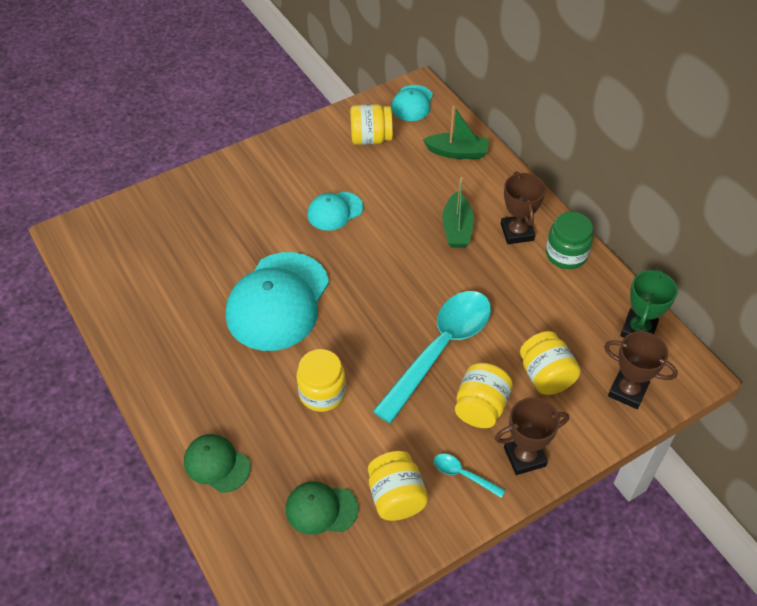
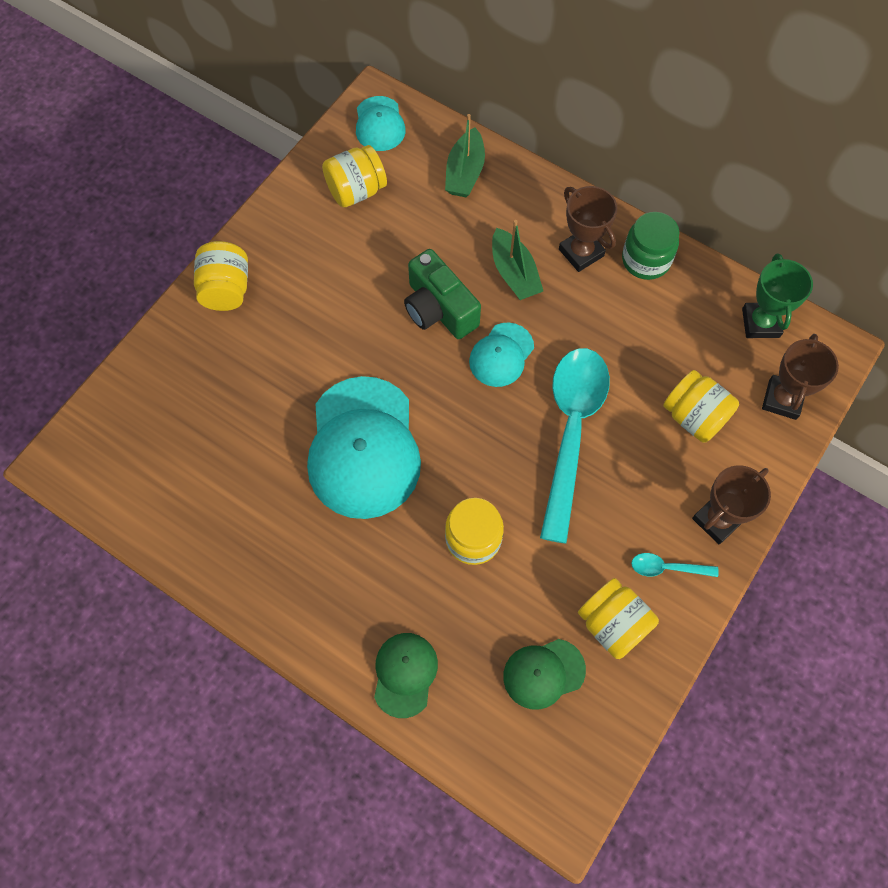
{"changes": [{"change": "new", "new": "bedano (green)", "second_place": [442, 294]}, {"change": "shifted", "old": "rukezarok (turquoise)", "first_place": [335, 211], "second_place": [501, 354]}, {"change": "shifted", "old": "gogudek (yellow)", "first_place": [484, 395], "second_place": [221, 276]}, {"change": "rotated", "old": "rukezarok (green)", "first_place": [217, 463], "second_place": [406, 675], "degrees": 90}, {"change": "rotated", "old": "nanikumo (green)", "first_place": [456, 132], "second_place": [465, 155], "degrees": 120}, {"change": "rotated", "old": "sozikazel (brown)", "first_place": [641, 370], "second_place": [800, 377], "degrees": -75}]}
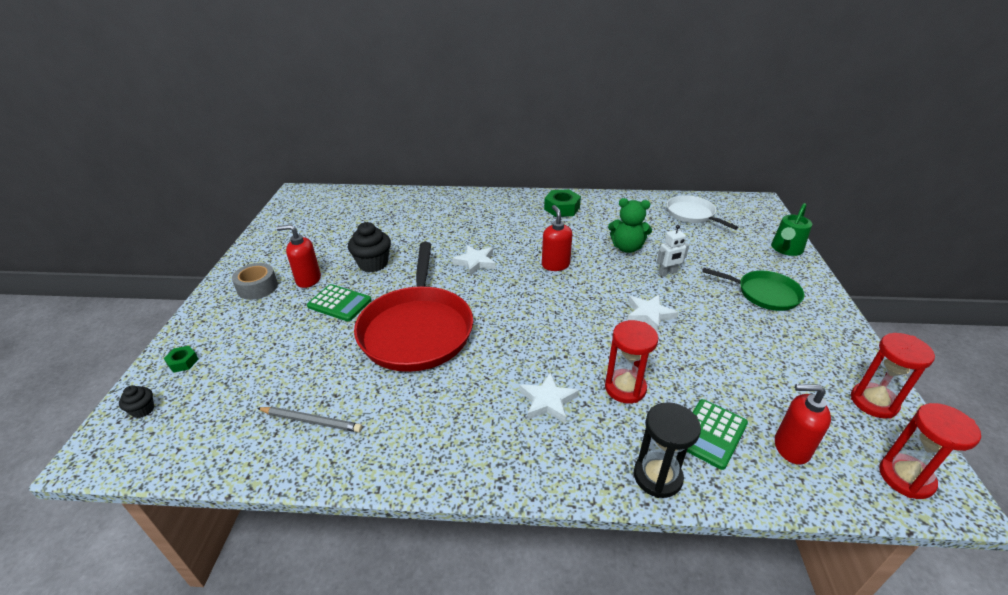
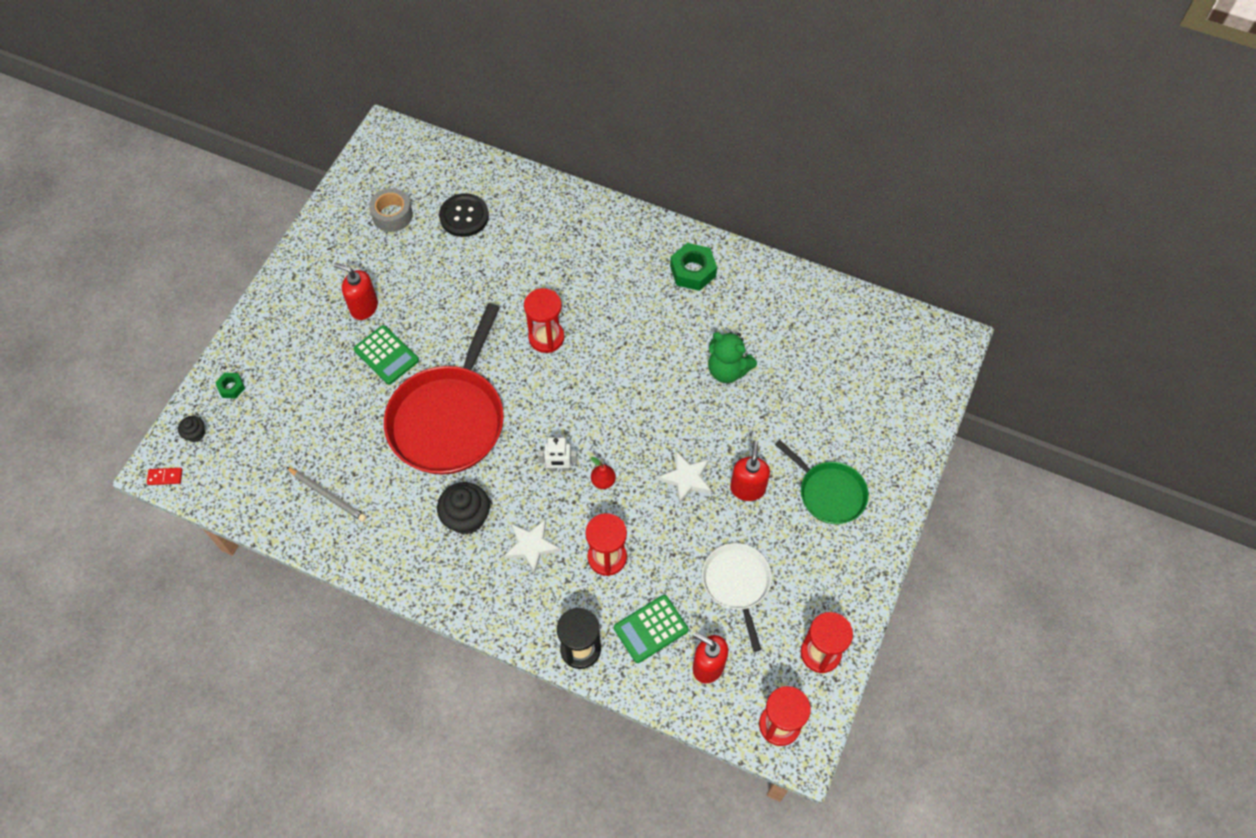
{"changes": [{"change": "gone", "old": "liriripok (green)", "first_place": [791, 229]}, {"change": "new", "new": "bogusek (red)", "second_place": [164, 476]}, {"change": "new", "new": "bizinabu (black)", "second_place": [464, 215]}, {"change": "new", "new": "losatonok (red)", "second_place": [603, 473]}, {"change": "shifted", "old": "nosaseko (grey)", "first_place": [255, 281], "second_place": [391, 210]}, {"change": "shifted", "old": "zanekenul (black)", "first_place": [369, 247], "second_place": [463, 508]}, {"change": "shifted", "old": "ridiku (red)", "first_place": [557, 238], "second_place": [750, 470]}, {"change": "shifted", "old": "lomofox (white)", "first_place": [673, 250], "second_place": [557, 454]}, {"change": "shifted", "old": "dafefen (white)", "first_place": [702, 212], "second_place": [737, 597]}, {"change": "swapped", "old": "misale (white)", "new": "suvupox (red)", "first_place": [474, 260], "second_place": [544, 320]}]}
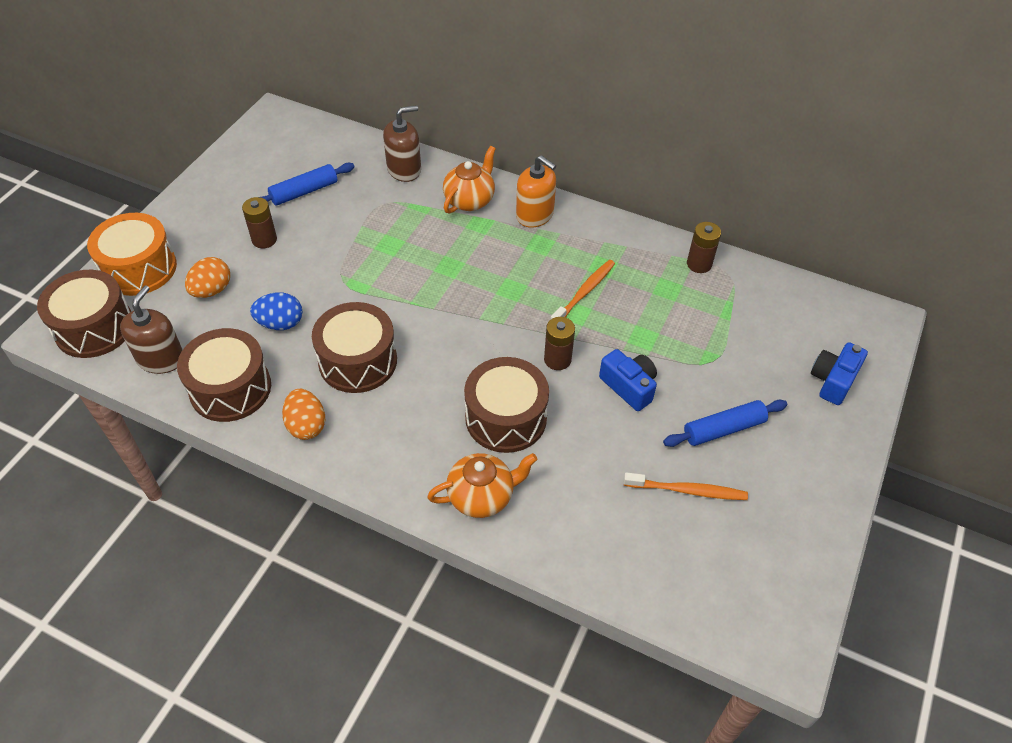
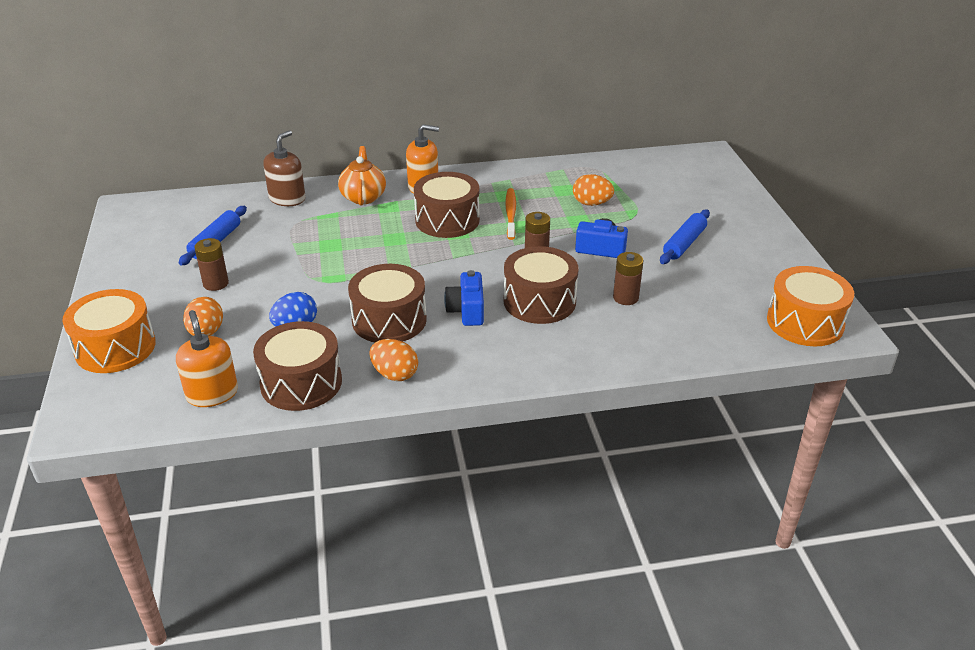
{"changes": [{"change": "gone", "old": "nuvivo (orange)", "first_place": [482, 485]}, {"change": "gone", "old": "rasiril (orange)", "first_place": [686, 486]}, {"change": "new", "new": "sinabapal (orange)", "second_place": [593, 190]}, {"change": "new", "new": "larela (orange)", "second_place": [810, 306]}, {"change": "shifted", "old": "larela (brown)", "first_place": [84, 314], "second_place": [447, 205]}, {"change": "shifted", "old": "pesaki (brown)", "first_place": [704, 247], "second_place": [628, 278]}, {"change": "shifted", "old": "bedano (blue)", "first_place": [839, 373], "second_place": [464, 298]}, {"change": "repainted", "old": "ridiku (brown)", "new": "ridiku (orange)", "first_place": [151, 329], "second_place": [207, 358]}]}
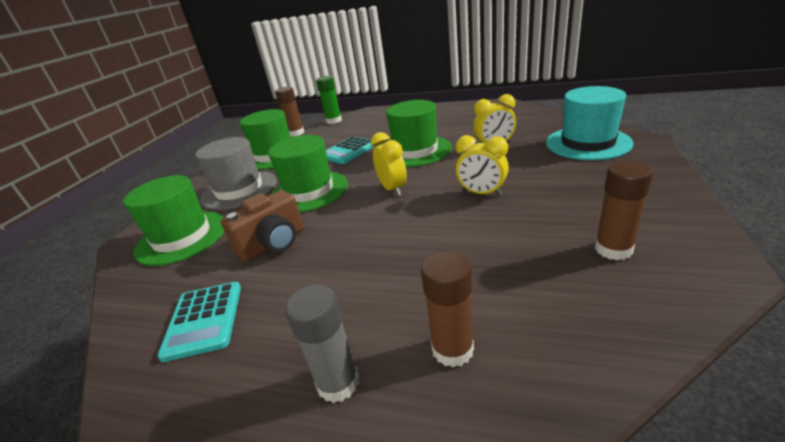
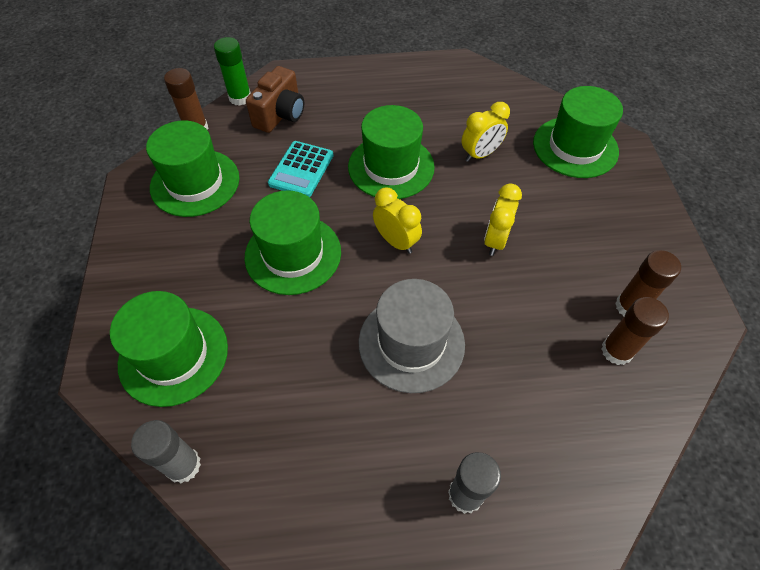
{"changes": [{"change": "gone", "old": "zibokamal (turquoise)", "first_place": [199, 322]}, {"change": "new", "new": "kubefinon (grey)", "second_place": [166, 451]}, {"change": "shifted", "old": "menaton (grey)", "first_place": [235, 173], "second_place": [412, 336]}, {"change": "shifted", "old": "bedano (brown)", "first_place": [262, 226], "second_place": [275, 99]}, {"change": "shifted", "old": "kubefinon (brown)", "first_place": [447, 309], "second_place": [635, 331]}, {"change": "repainted", "old": "menaton (turquoise)", "new": "menaton (green)", "first_place": [590, 123], "second_place": [578, 132]}, {"change": "rotated", "old": "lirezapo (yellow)", "first_place": [482, 165], "second_place": [503, 220], "degrees": 105}]}
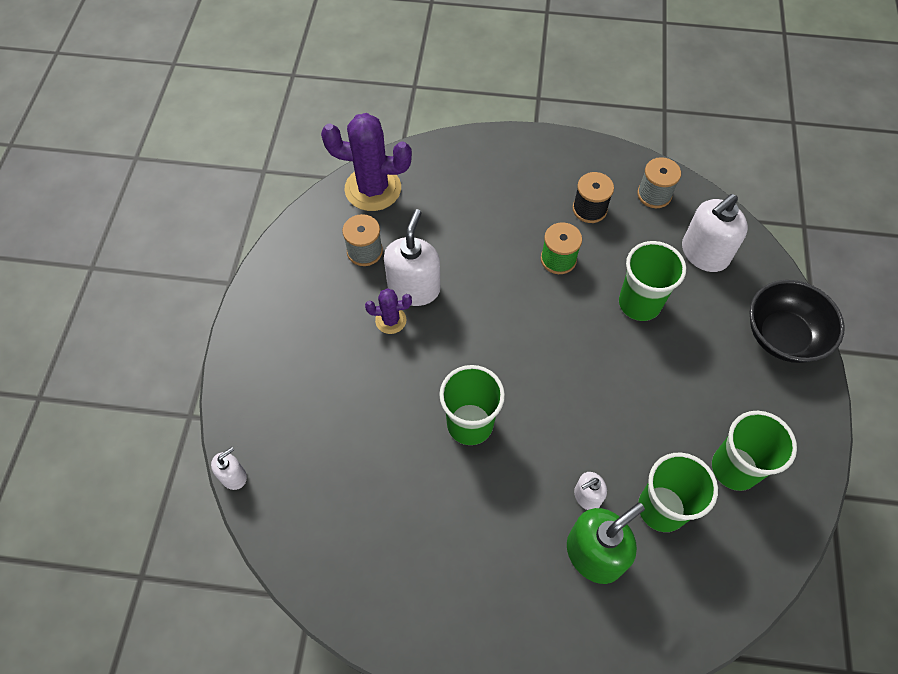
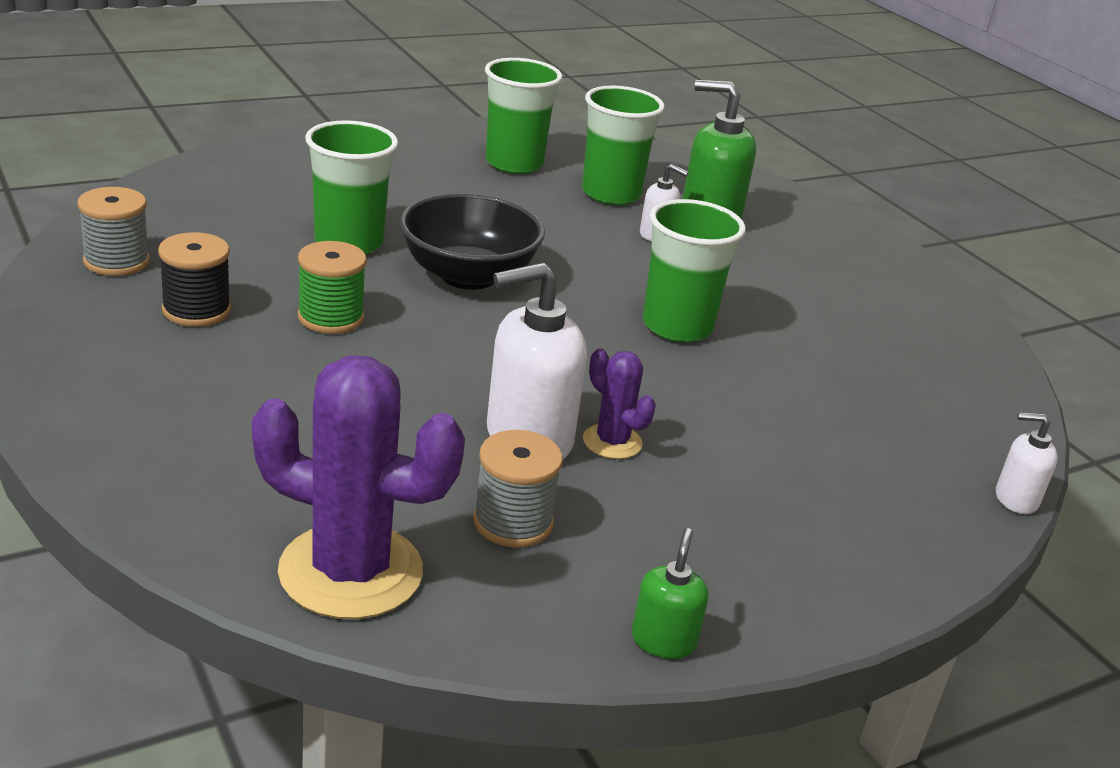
{"changes": [{"change": "gone", "old": "ridiku (white)", "first_place": [715, 233]}, {"change": "new", "new": "ridiku (green)", "second_place": [670, 593]}, {"change": "shifted", "old": "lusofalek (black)", "first_place": [797, 321], "second_place": [472, 241]}, {"change": "rotated", "old": "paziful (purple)", "first_place": [366, 162], "second_place": [358, 487], "degrees": -45}]}
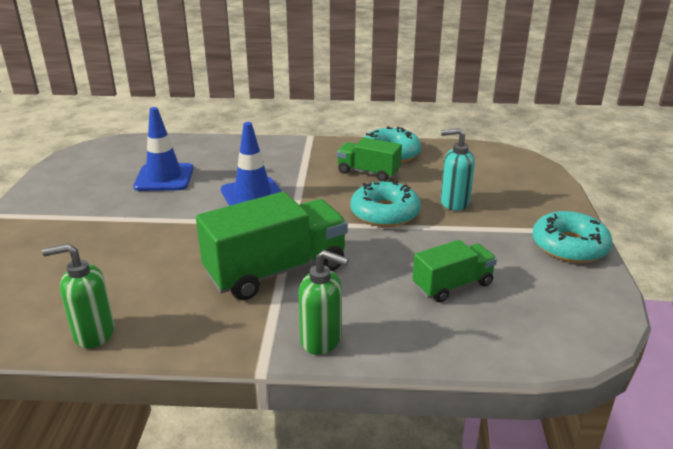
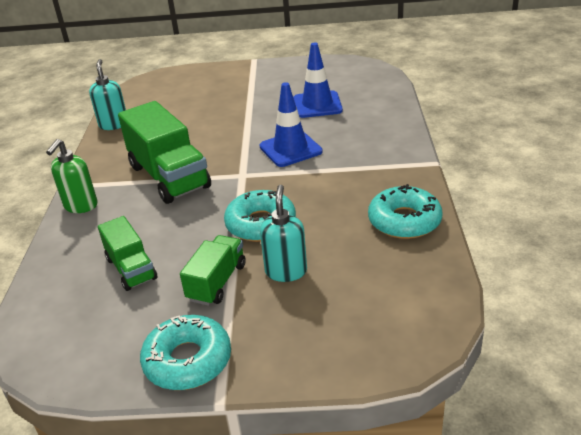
{"changes": [{"change": "shifted", "old": "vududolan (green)", "first_place": [369, 159], "second_place": [213, 270]}, {"change": "repainted", "old": "ridiku (green)", "new": "ridiku (turquoise)", "first_place": [78, 296], "second_place": [107, 94]}]}
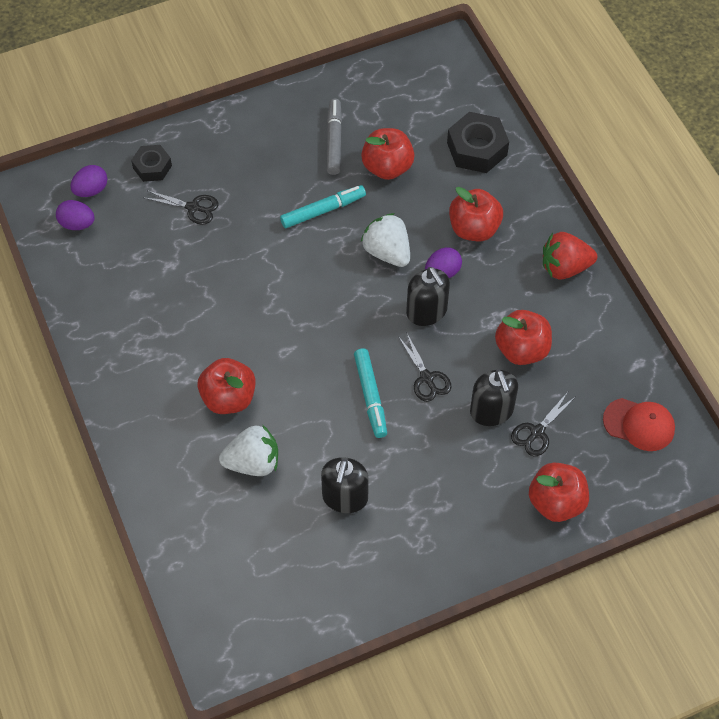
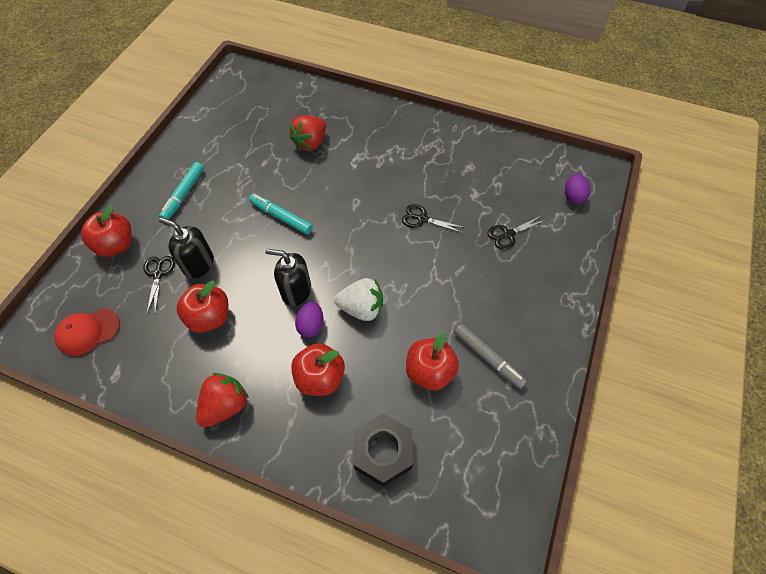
{"changes": [{"change": "gone", "old": "sinabapal (purple)", "first_place": [75, 215]}, {"change": "gone", "old": "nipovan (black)", "first_place": [151, 163]}, {"change": "gone", "old": "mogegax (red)", "first_place": [227, 386]}, {"change": "gone", "old": "ridiku (black)", "first_place": [345, 485]}, {"change": "shifted", "old": "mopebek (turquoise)", "first_place": [323, 206], "second_place": [181, 191]}, {"change": "shifted", "old": "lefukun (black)", "first_place": [424, 367], "second_place": [433, 218]}, {"change": "repainted", "old": "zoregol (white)", "new": "zoregol (red)", "first_place": [248, 450], "second_place": [307, 133]}]}
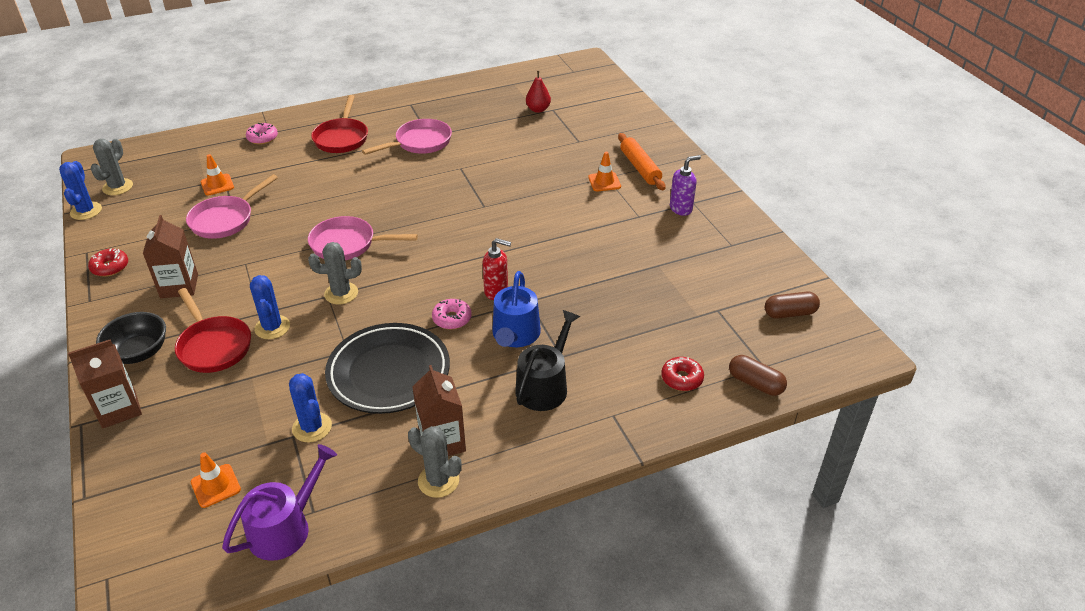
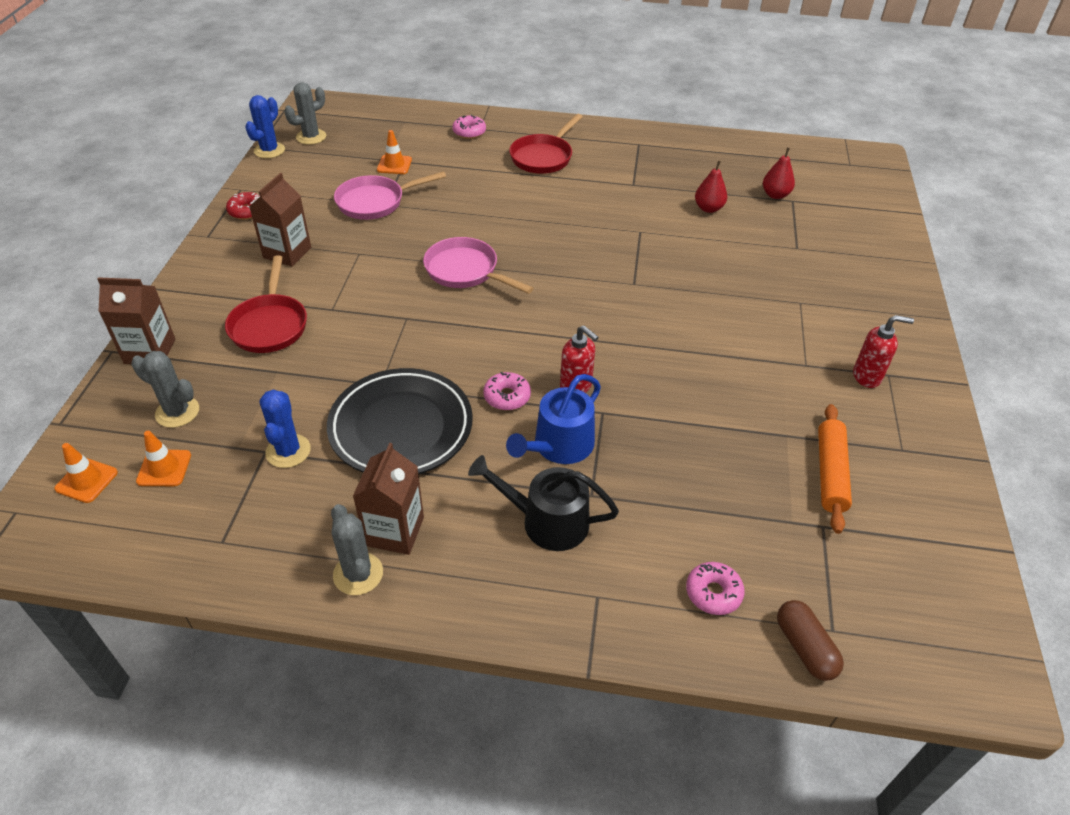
{"changes": [{"change": "gone", "old": "lusofalek (black)", "first_place": [131, 338]}, {"change": "gone", "old": "liriripok (purple)", "first_place": [279, 502]}, {"change": "gone", "old": "paziful (blue)", "first_place": [270, 307]}, {"change": "gone", "old": "dafefen (pink)", "first_place": [407, 137]}, {"change": "gone", "old": "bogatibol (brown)", "first_place": [792, 305]}, {"change": "new", "new": "losatonok (red)", "second_place": [711, 187]}, {"change": "shifted", "old": "paziful (grey)", "first_place": [335, 273], "second_place": [165, 389]}, {"change": "shifted", "old": "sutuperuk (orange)", "first_place": [604, 171], "second_place": [86, 473]}, {"change": "shifted", "old": "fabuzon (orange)", "first_place": [641, 161], "second_place": [835, 469]}, {"change": "repainted", "old": "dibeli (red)", "new": "dibeli (pink)", "first_place": [682, 374], "second_place": [715, 588]}, {"change": "repainted", "old": "ridiku (purple)", "new": "ridiku (red)", "first_place": [685, 185], "second_place": [883, 351]}, {"change": "rotated", "old": "liriripok (black)", "first_place": [547, 360], "second_place": [543, 503], "degrees": -135}]}
